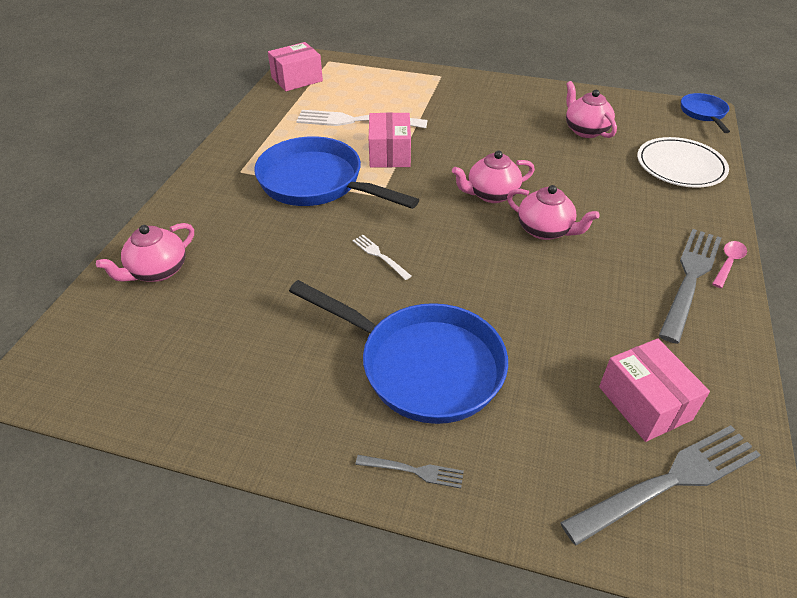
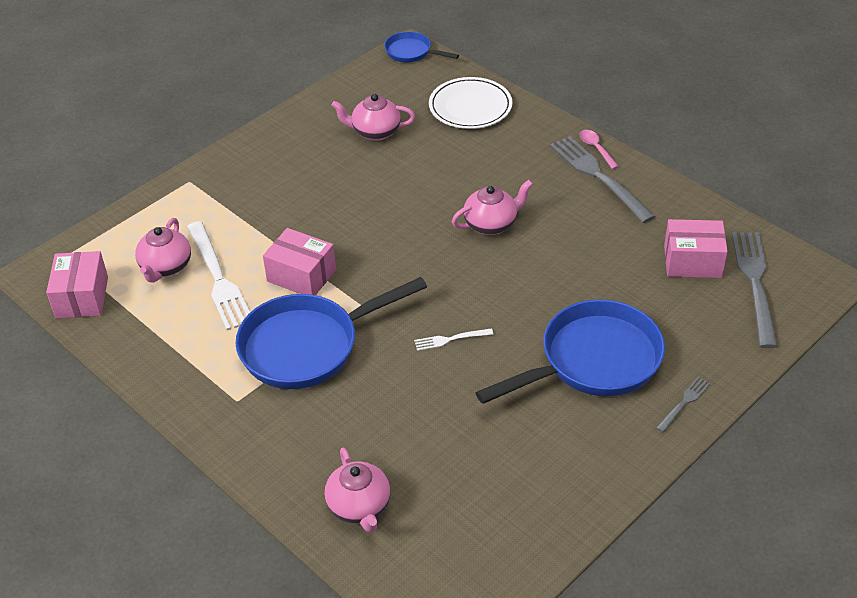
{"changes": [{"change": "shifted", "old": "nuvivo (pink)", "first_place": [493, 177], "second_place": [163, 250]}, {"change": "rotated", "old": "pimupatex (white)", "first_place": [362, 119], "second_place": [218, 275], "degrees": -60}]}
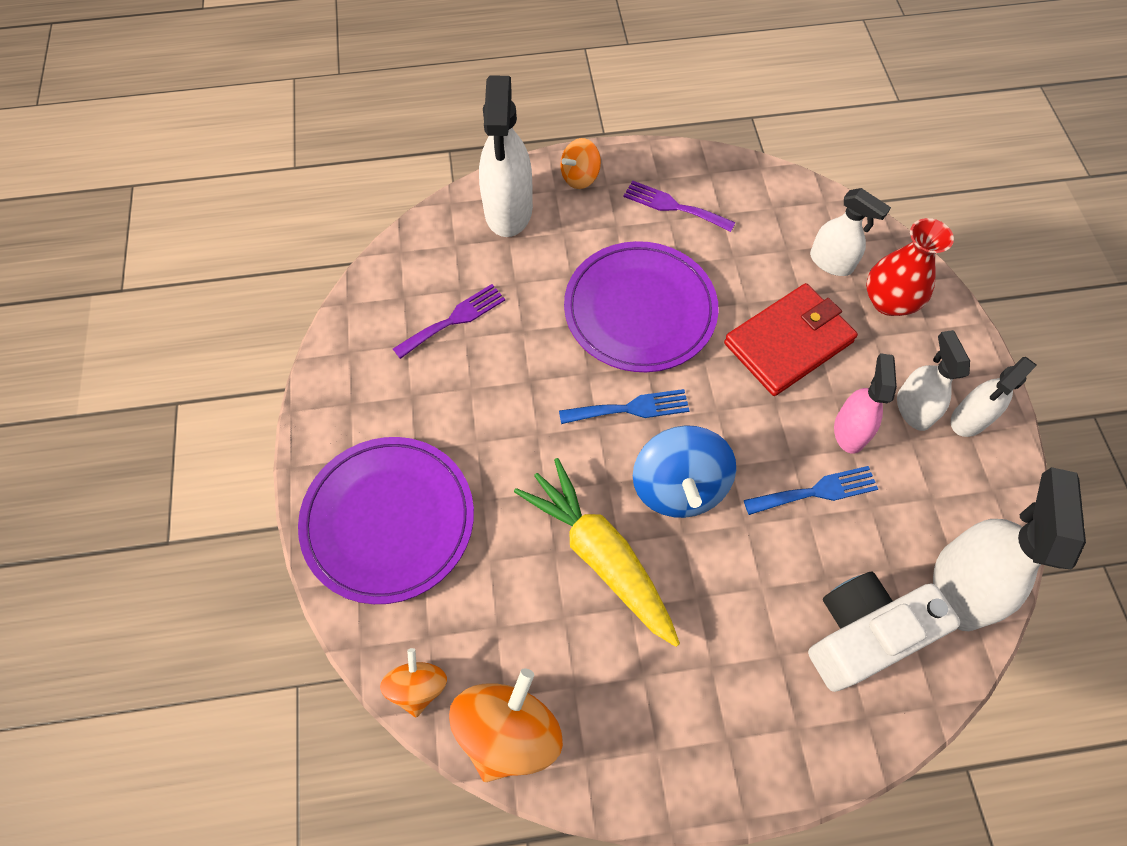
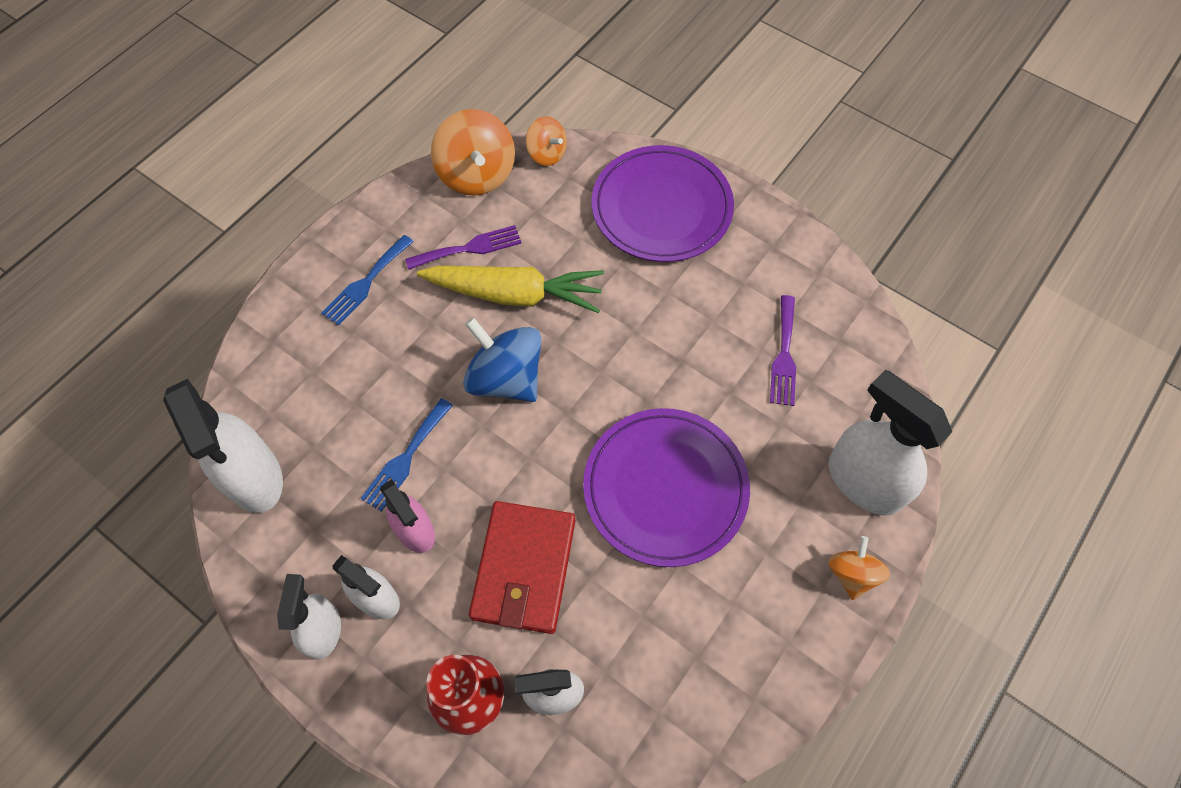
{"changes": [{"change": "gone", "old": "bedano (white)", "first_place": [884, 632]}, {"change": "shifted", "old": "pimupatex (blue)", "first_place": [624, 406], "second_place": [367, 280]}, {"change": "shifted", "old": "pimupatex (purple)", "first_place": [680, 206], "second_place": [463, 247]}]}
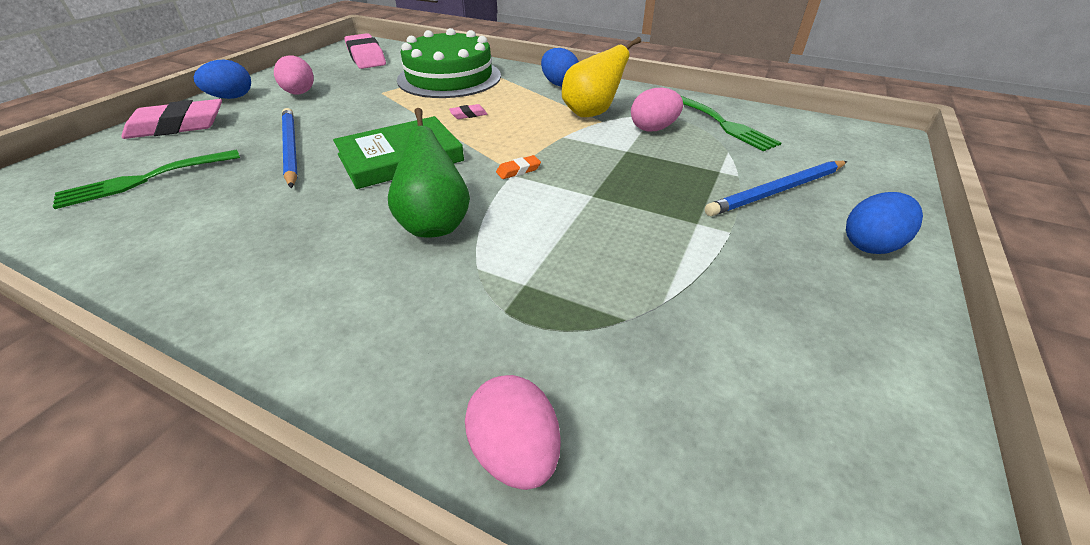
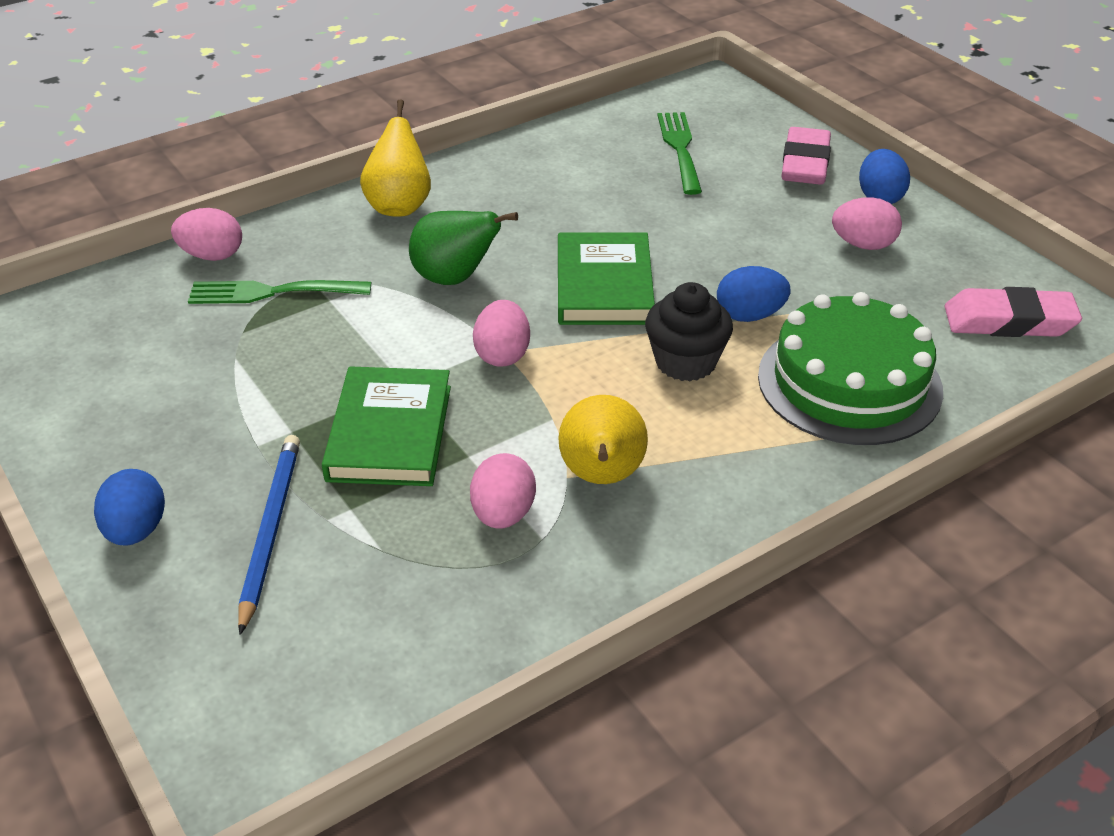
{"changes": [{"change": "gone", "old": "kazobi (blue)", "first_place": [290, 148]}, {"change": "new", "new": "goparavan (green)", "second_place": [386, 426]}, {"change": "new", "new": "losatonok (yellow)", "second_place": [395, 158]}, {"change": "shifted", "old": "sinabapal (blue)", "first_place": [560, 67], "second_place": [754, 294]}, {"change": "shifted", "old": "pimupatex (green)", "first_place": [731, 123], "second_place": [279, 292]}, {"change": "swapped", "old": "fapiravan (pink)", "new": "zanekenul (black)", "first_place": [468, 111], "second_place": [689, 331]}, {"change": "swapped", "old": "fapiravan (orange)", "new": "sinabapal (pink)", "first_place": [518, 167], "second_place": [501, 333]}]}
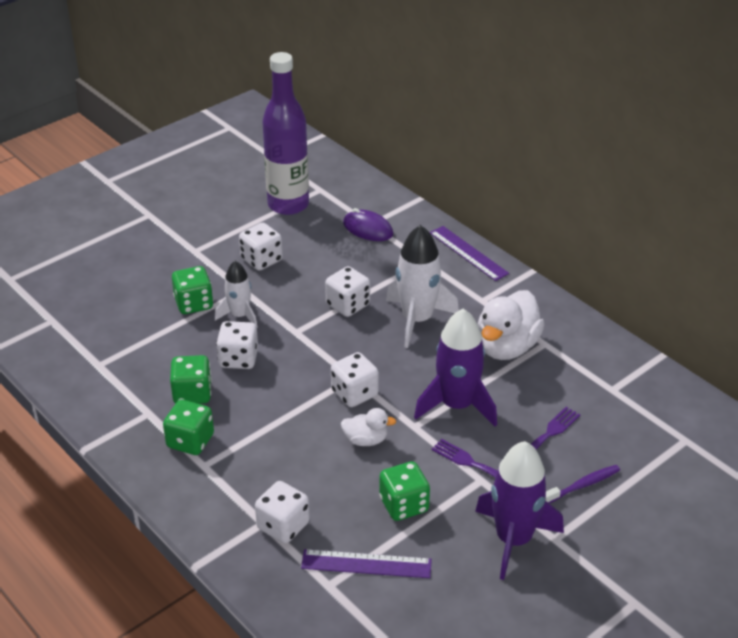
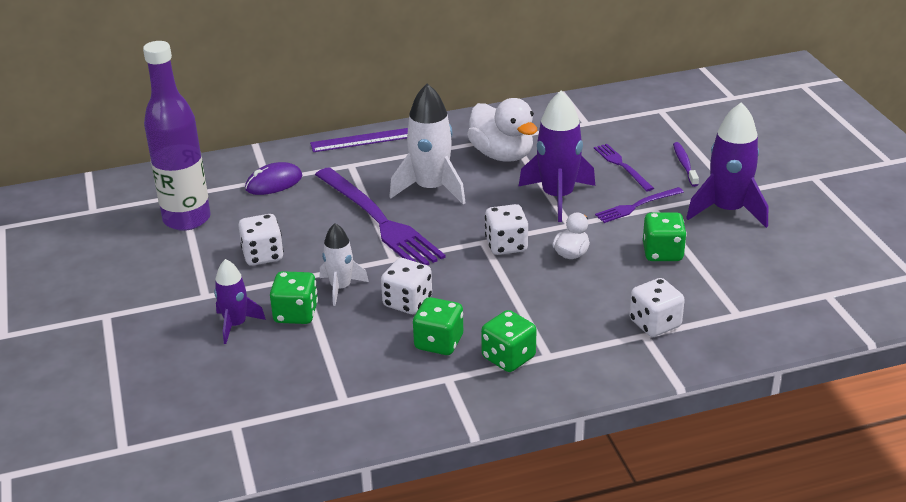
{"changes": [{"change": "gone", "old": "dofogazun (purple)", "first_place": [366, 563]}, {"change": "new", "new": "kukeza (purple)", "second_place": [240, 301]}, {"change": "swapped", "old": "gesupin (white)", "new": "pimupatex (purple)", "first_place": [347, 291], "second_place": [380, 216]}]}
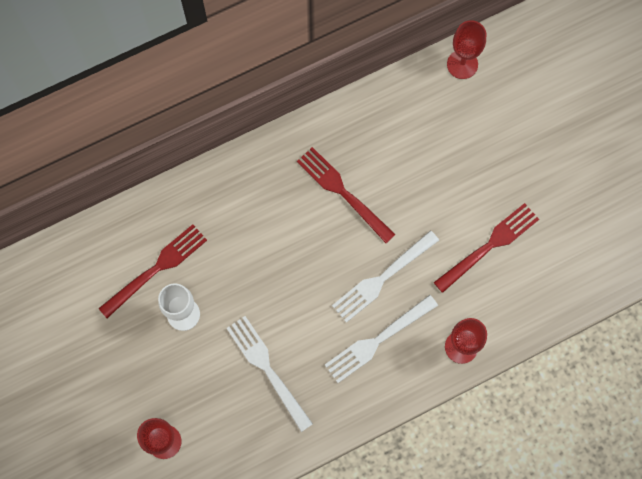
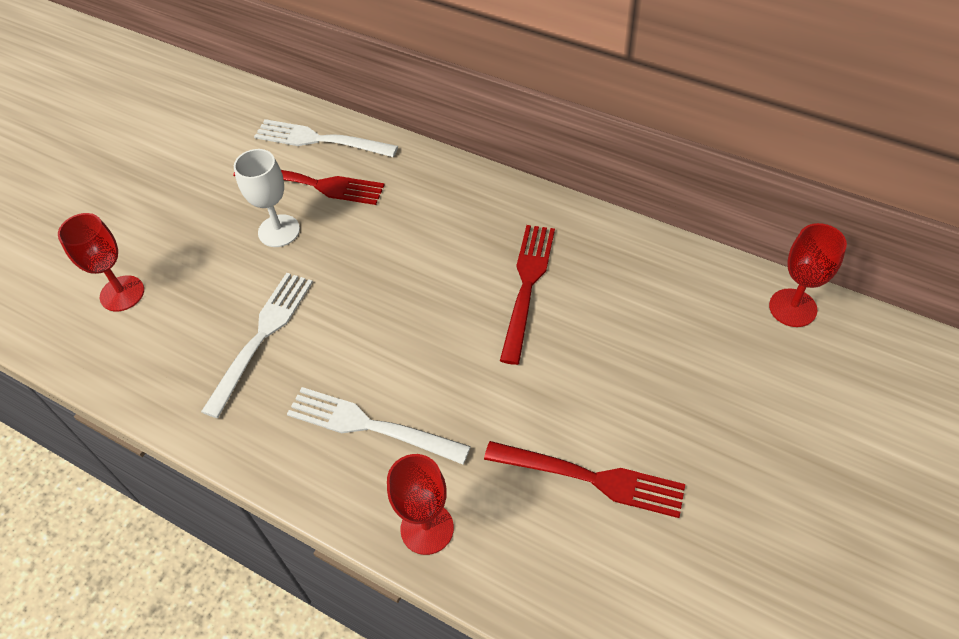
{"changes": [{"change": "shifted", "old": "pimupatex (white)", "first_place": [385, 276], "second_place": [326, 138]}]}
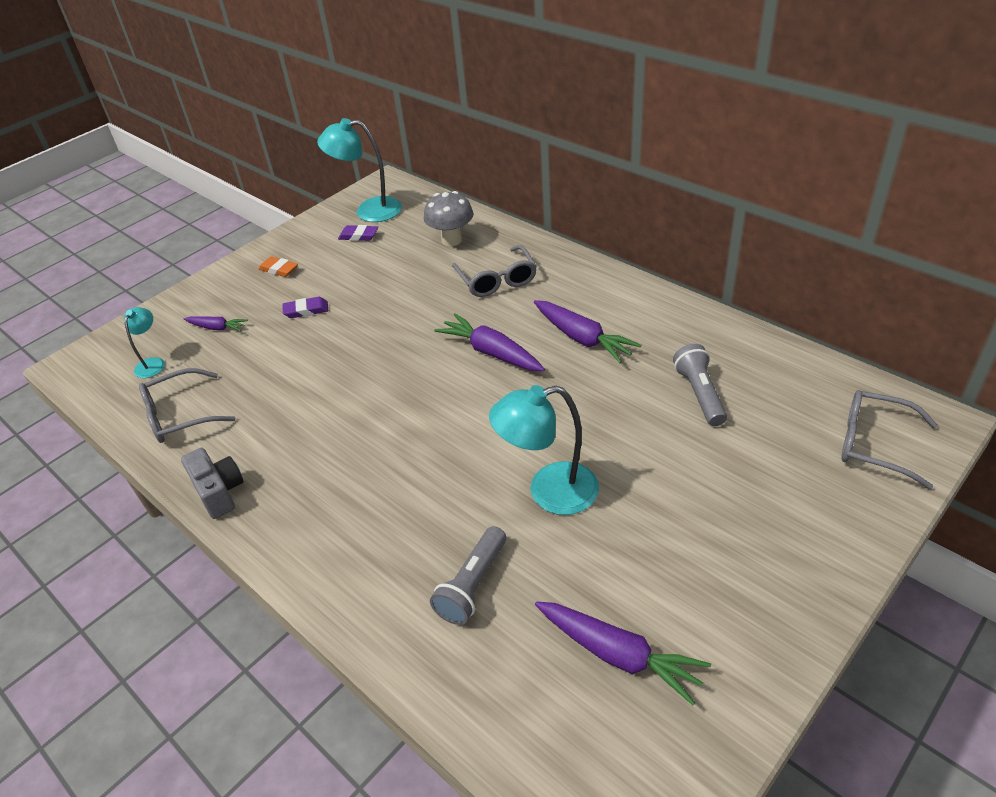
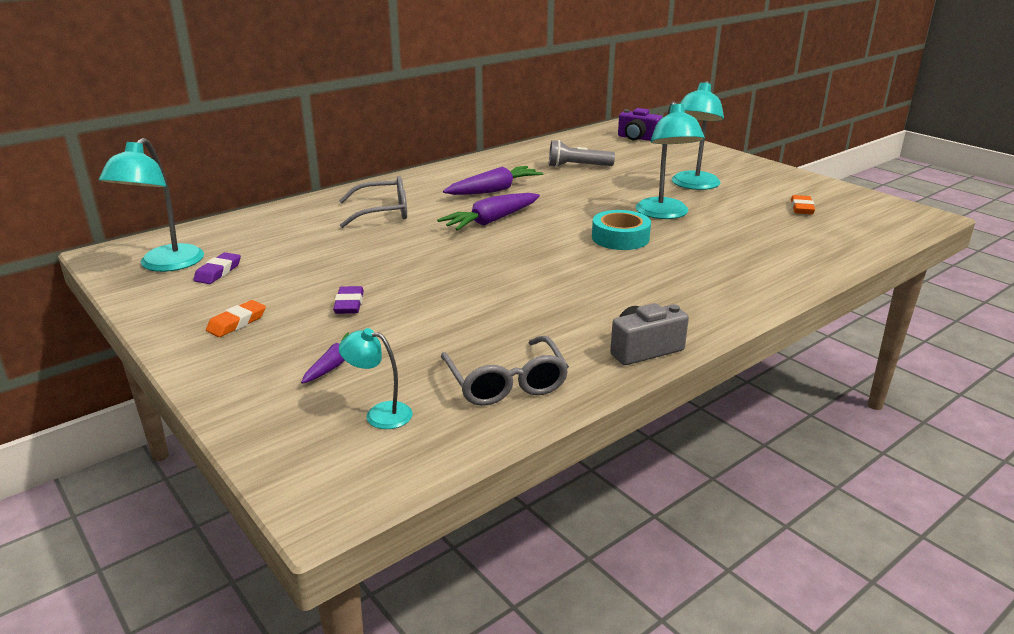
{"changes": [{"change": "gone", "old": "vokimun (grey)", "first_place": [448, 218]}, {"change": "gone", "old": "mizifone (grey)", "first_place": [468, 575]}, {"change": "new", "new": "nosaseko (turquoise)", "second_place": [621, 230]}, {"change": "new", "new": "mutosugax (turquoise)", "second_place": [698, 135]}, {"change": "swapped", "old": "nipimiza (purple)", "new": "fapiravan (orange)", "first_place": [623, 653], "second_place": [803, 204]}, {"change": "swapped", "old": "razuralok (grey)", "new": "bedano (purple)", "first_place": [889, 439], "second_place": [640, 124]}]}
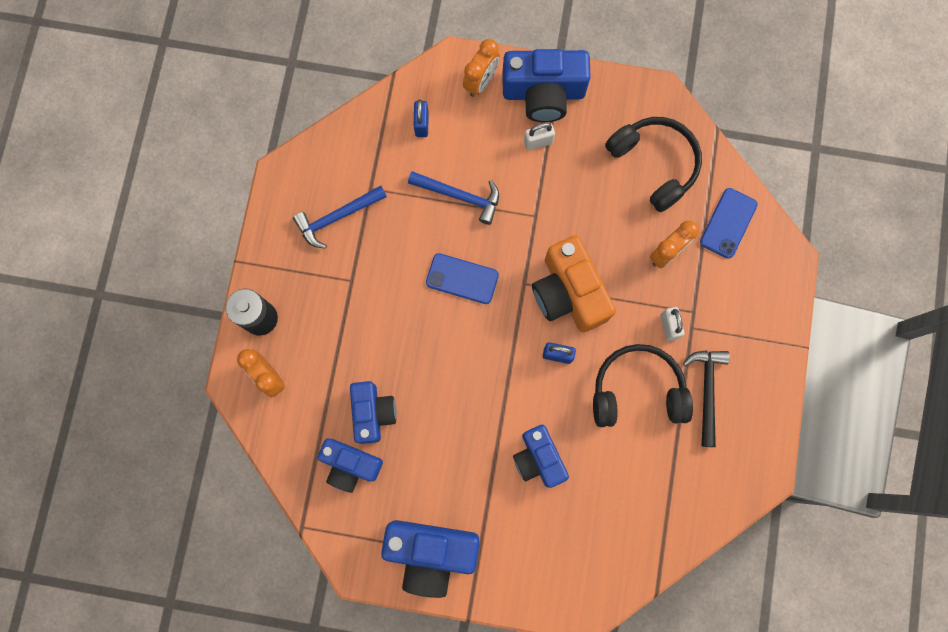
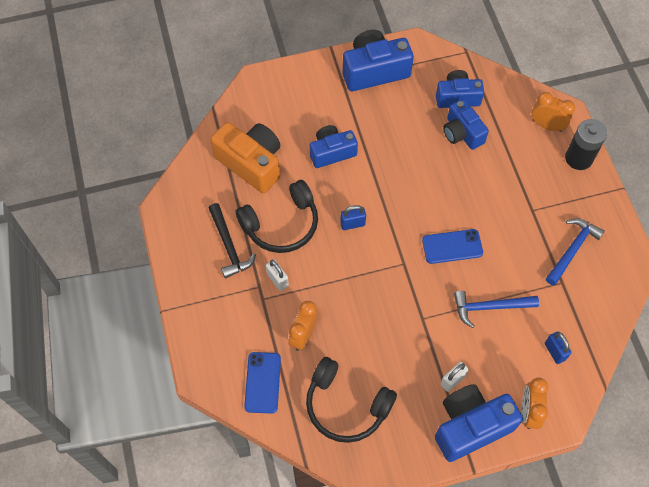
{"changes": [{"change": "shifted", "old": "bedano (orange)", "first_place": [574, 284], "second_place": [245, 157]}, {"change": "rotated", "old": "bedano (blue)", "first_place": [541, 456], "second_place": [334, 146], "degrees": -60}]}
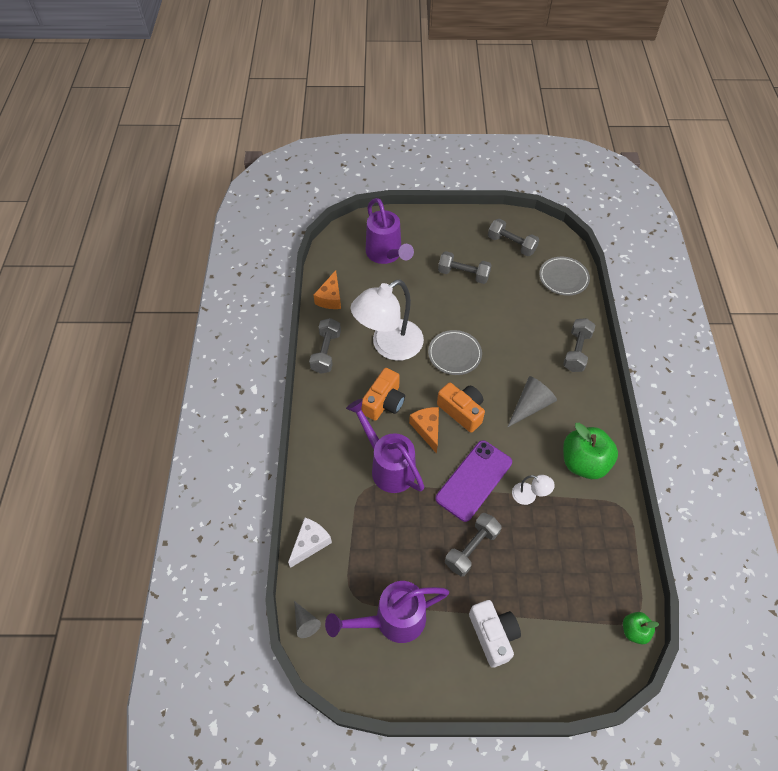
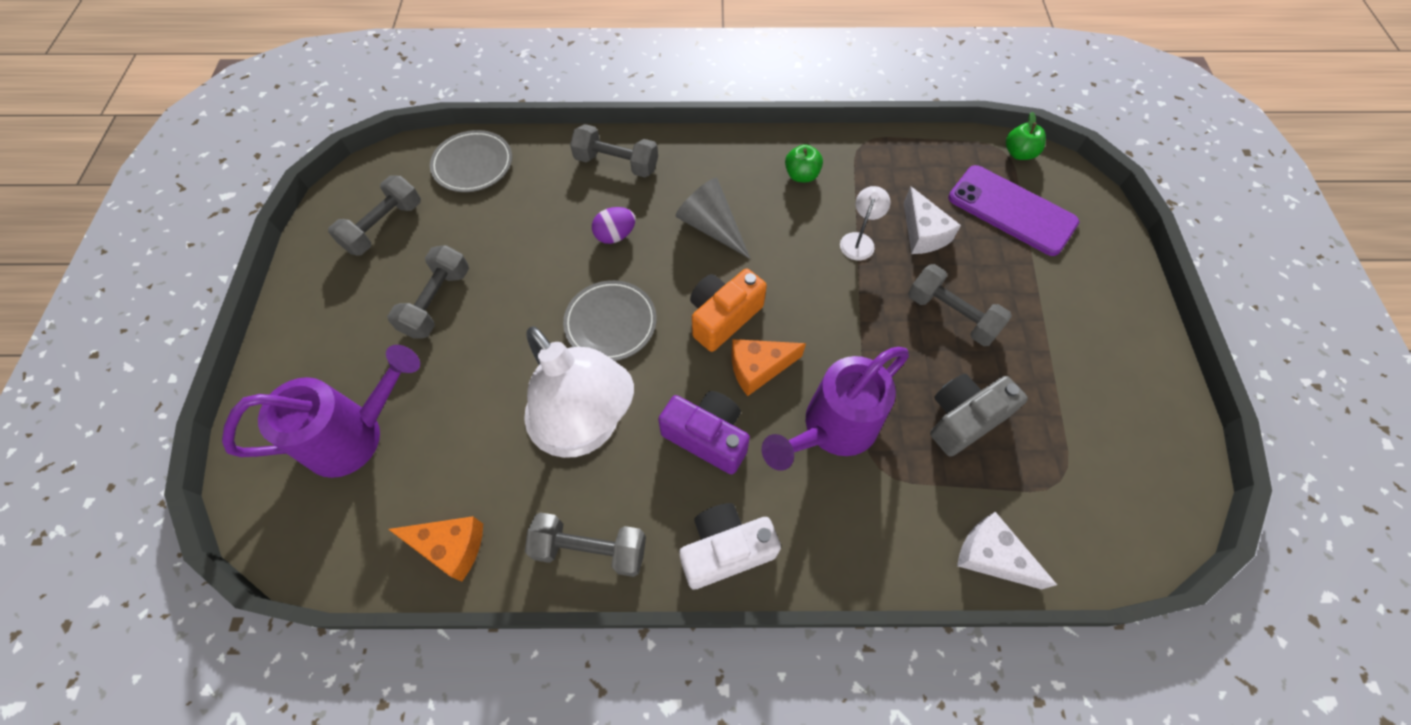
{"changes": [{"change": "gone", "old": "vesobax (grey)", "first_place": [307, 619]}, {"change": "gone", "old": "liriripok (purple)", "first_place": [387, 612]}, {"change": "new", "new": "sinabapal (purple)", "second_place": [614, 225]}, {"change": "new", "new": "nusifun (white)", "second_place": [932, 220]}, {"change": "new", "new": "bedano (grey)", "second_place": [979, 415]}, {"change": "shifted", "old": "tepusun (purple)", "first_place": [473, 481], "second_place": [1013, 210]}, {"change": "shifted", "old": "bedano (white)", "first_place": [495, 634], "second_place": [730, 546]}, {"change": "repainted", "old": "bedano (orange)", "new": "bedano (purple)", "first_place": [383, 394], "second_place": [704, 432]}, {"change": "scaled", "old": "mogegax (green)", "first_place": [590, 451], "second_place": [804, 163], "factor": 0.51}]}
